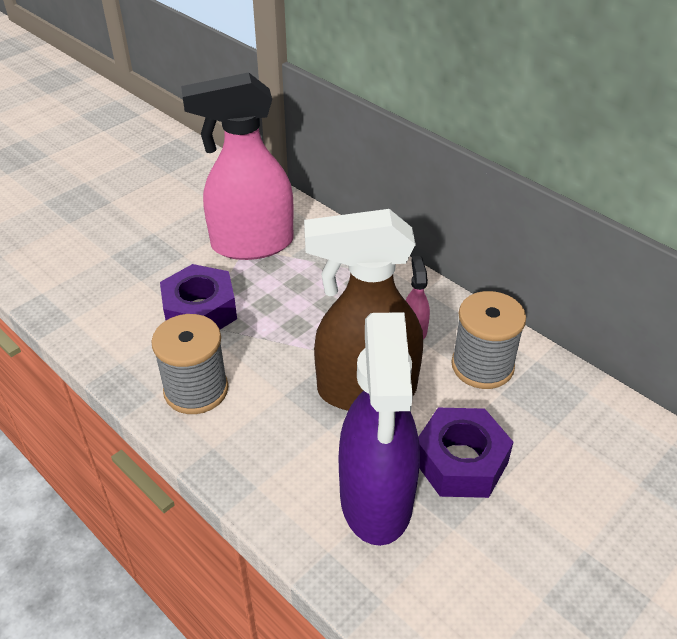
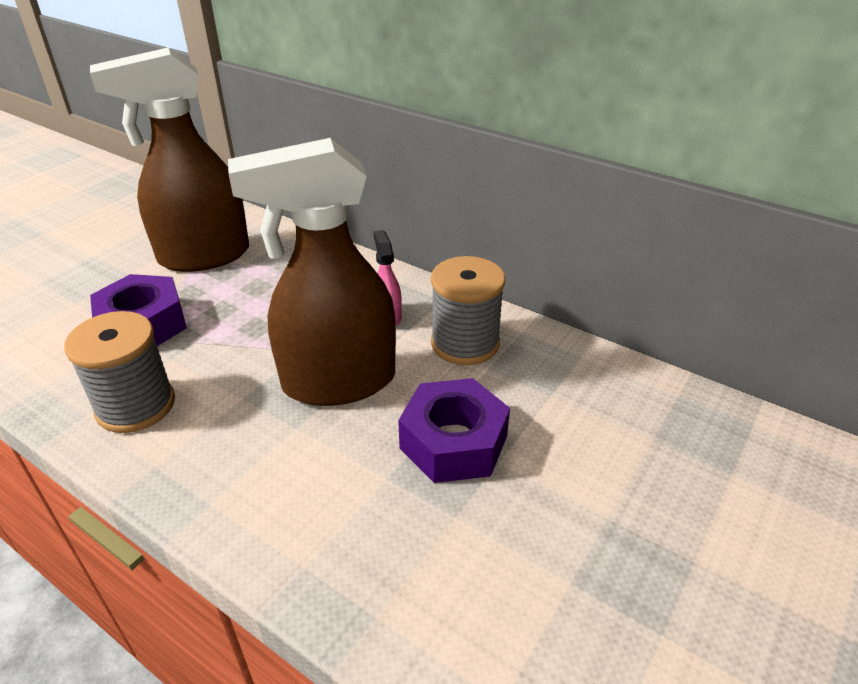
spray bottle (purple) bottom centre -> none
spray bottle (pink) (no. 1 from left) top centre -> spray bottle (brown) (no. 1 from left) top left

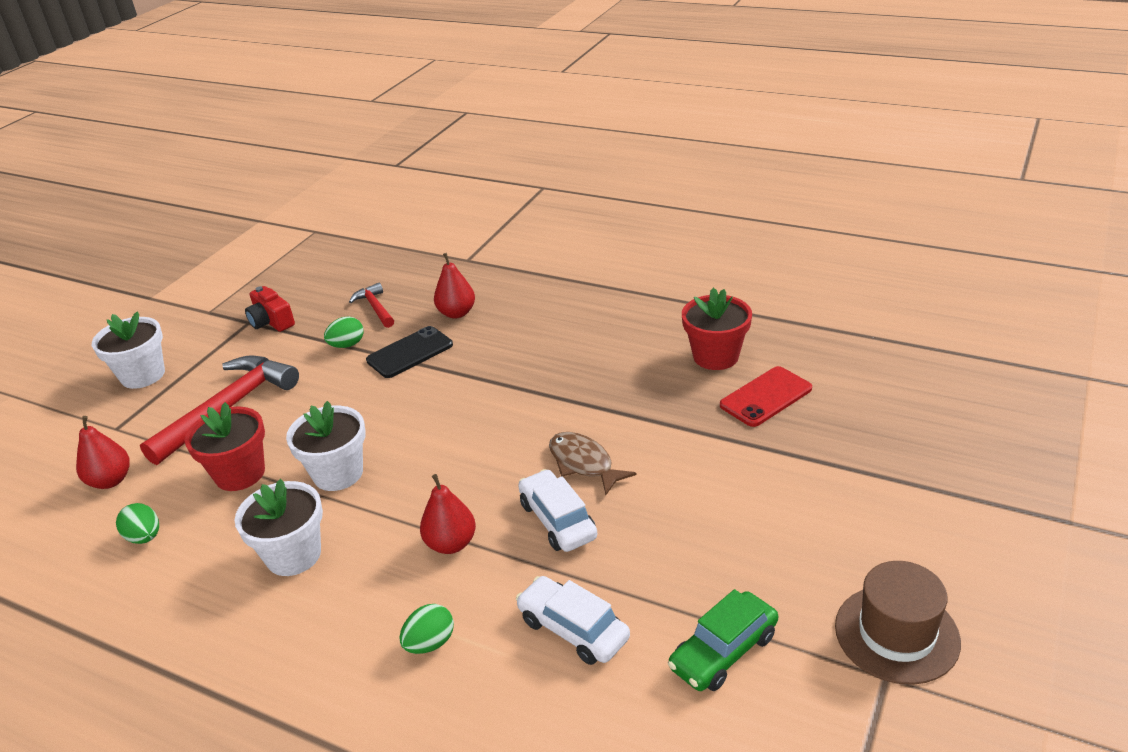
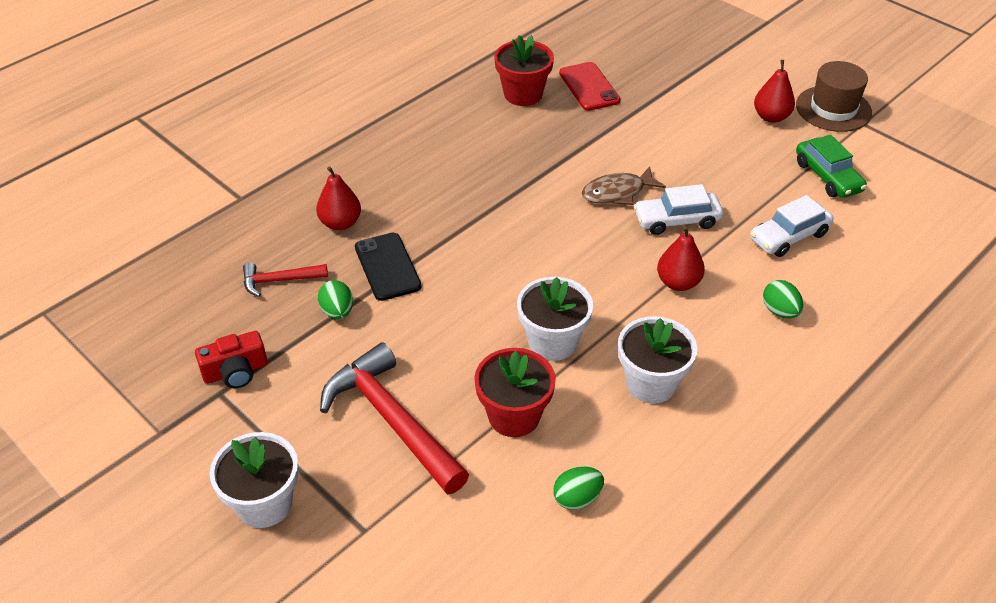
pear (red) (no. 1 from left in the first image) middle left -> pear (red) (no. 3 from left) top right, shifted

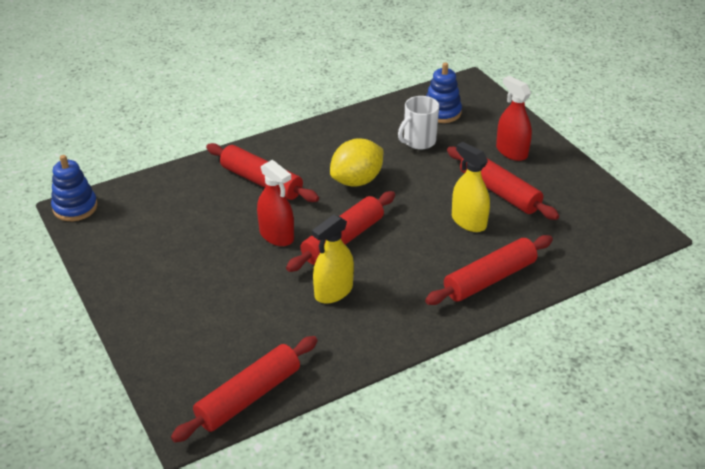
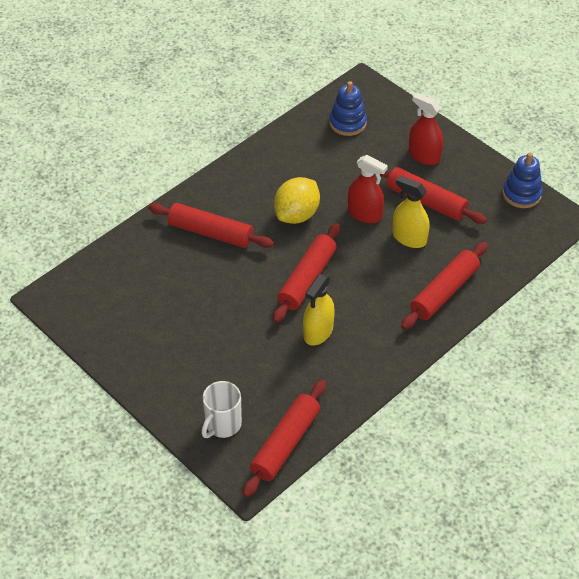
stacking toy (blue) (no. 1 from left in the first image) middle left -> stacking toy (blue) (no. 2 from left) top right, shifted
spray bottle (red) (no. 1 from left) centre -> spray bottle (red) (no. 1 from left) top centre, shifted
mug (white) top centre -> mug (white) bottom centre, shifted

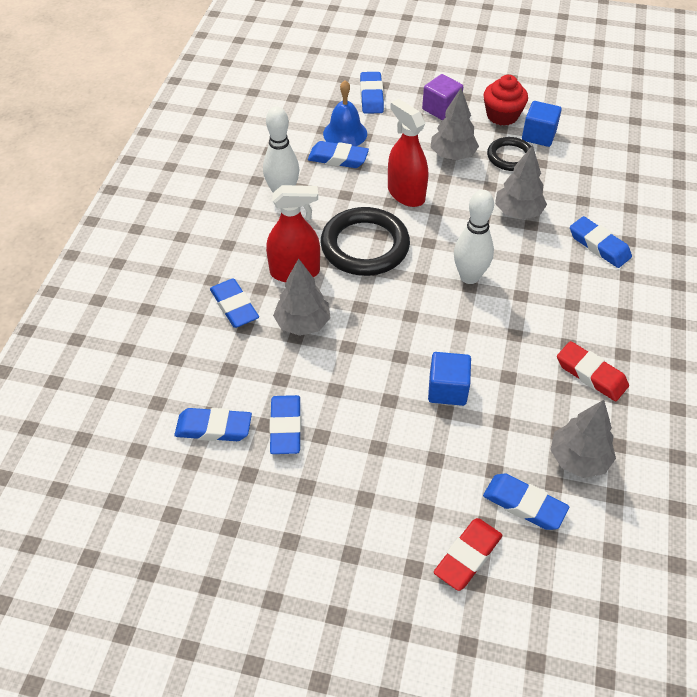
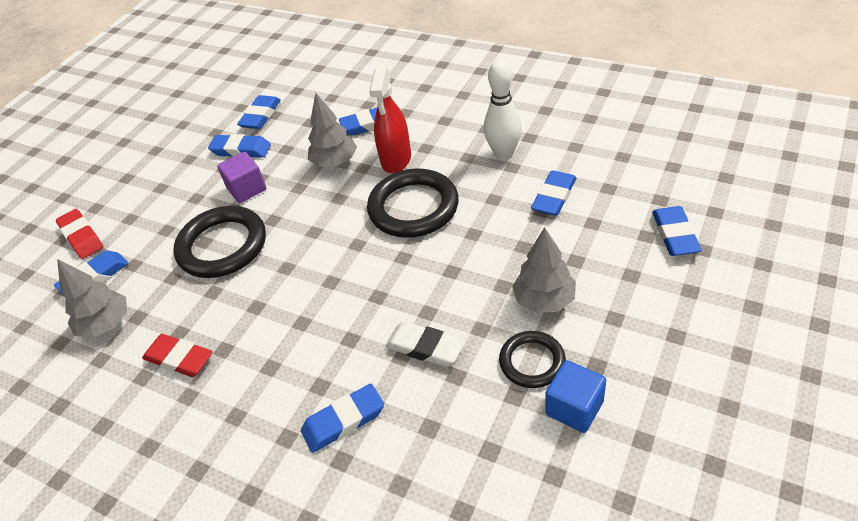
bell (blue) top centre -> none
spray bottle (red) (no. 2 from left) top centre -> none
bowling pin (white) (no. 2 from left) middle right -> none
cupcake (red) top right -> none
cube (purple) top centre -> cube (purple) middle left, shifted
cube (blue) (no. 1 from left) centre -> ring (black) (no. 1 from left) middle left
tree (grey) (no. 3 from left) top right -> eraser (white) centre
eraser (blue) (no. 5 from left in the first image) top centre -> eraser (blue) (no. 7 from left) middle right, 75 degrees clockwise
eraser (red) (no. 2 from left) middle right -> eraser (red) (no. 2 from left) bottom left, 60 degrees clockwise

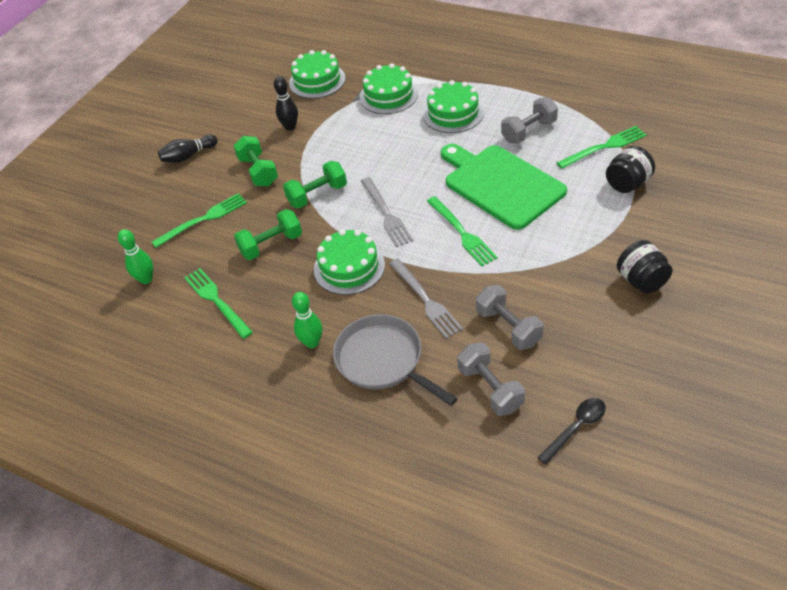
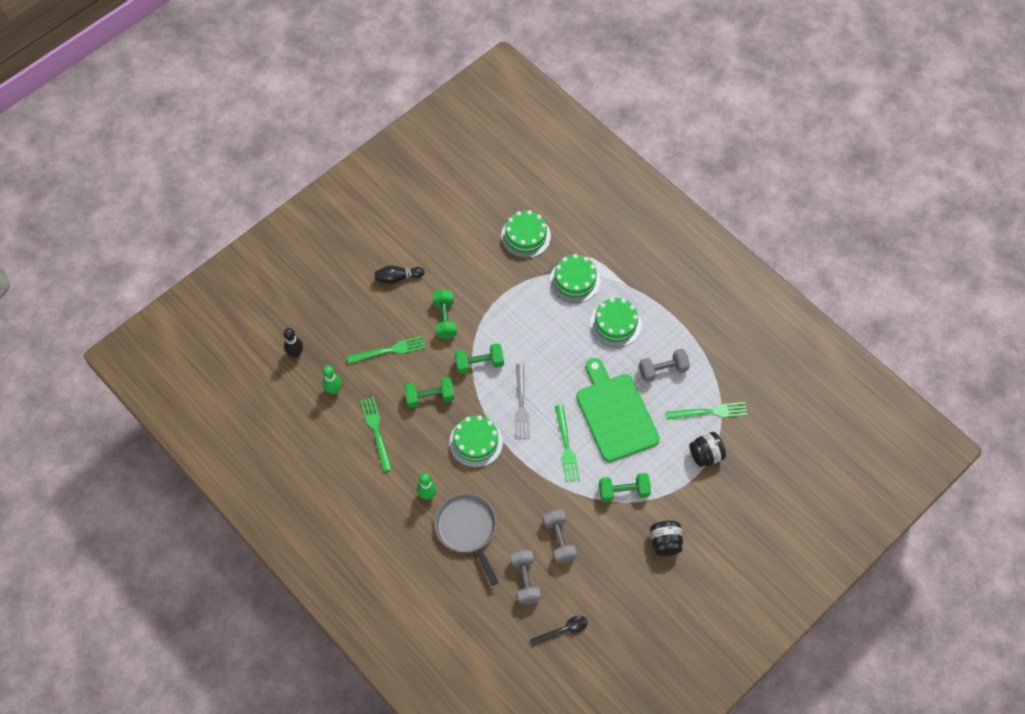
fork (grey) (no. 2 from left) centre -> none
none -> dumbbell (green) (no. 4 from left) bottom centre
bowling pin (black) (no. 2 from left in the first image) top centre -> bowling pin (black) (no. 1 from left) middle left, shifted

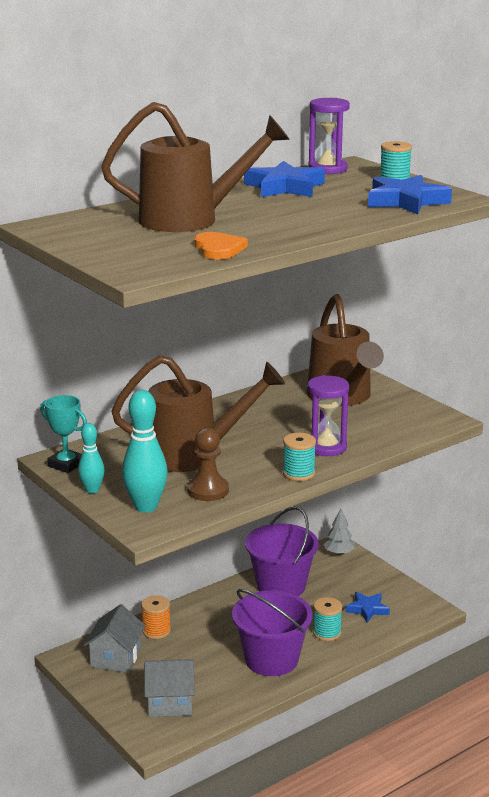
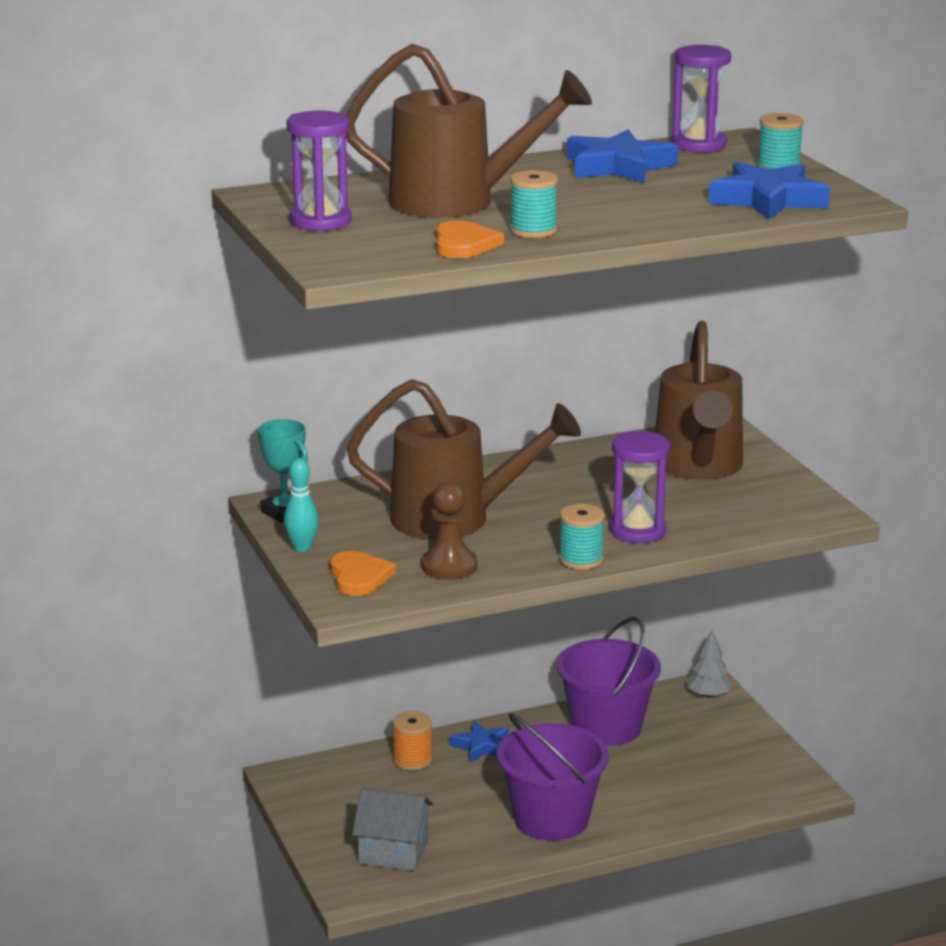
house (grey) (no. 1 from left) bottom left -> none
none -> hourglass (purple) (no. 1 from left) top centre
spool (turquoise) (no. 2 from left in the first image) bottom right -> spool (turquoise) (no. 1 from left) top centre, shifted
star (blue) (no. 2 from left in the first image) bottom right -> star (blue) (no. 1 from left) bottom centre, shifted
bowling pin (turquoise) (no. 2 from left) middle left -> heart (orange) (no. 1 from left) centre

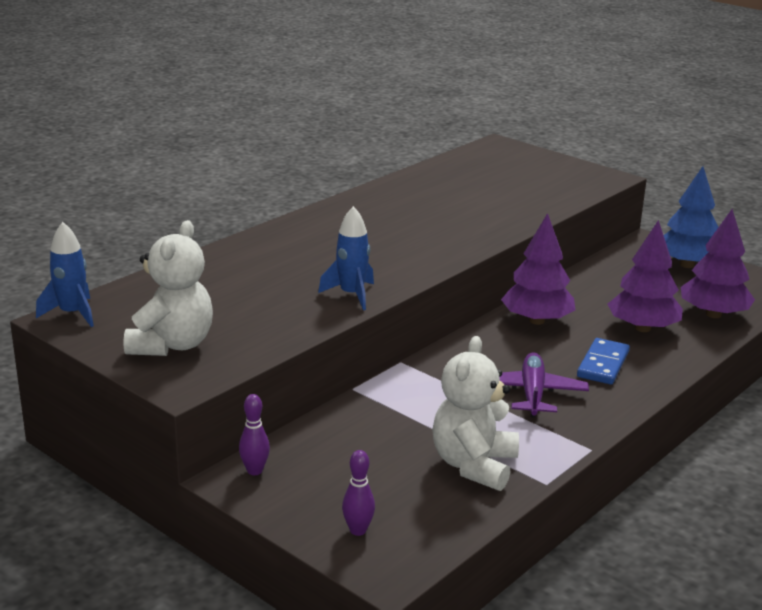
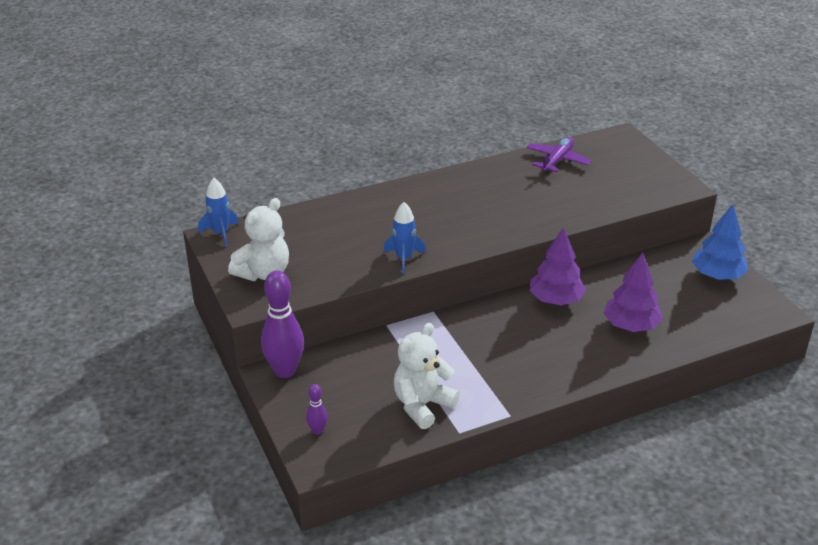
domino (blue) middle right -> none
tree (purple) (no. 3 from left) middle right -> none
plane (purple) middle right -> plane (purple) top right, shifted
bowling pin (purple) (no. 1 from left) bottom centre -> bowling pin (purple) (no. 1 from left) centre, x2.11

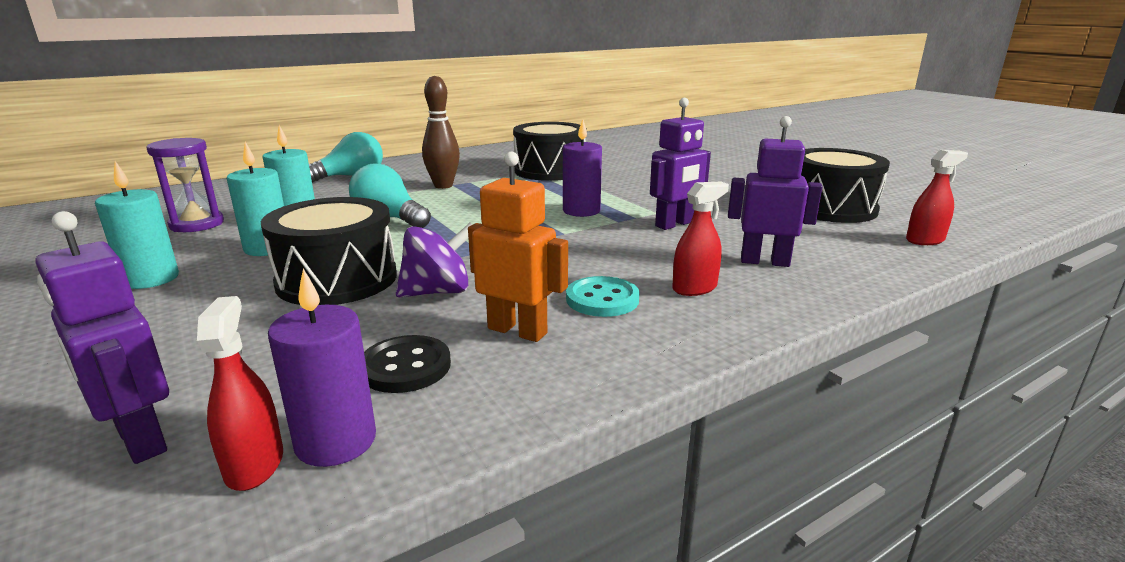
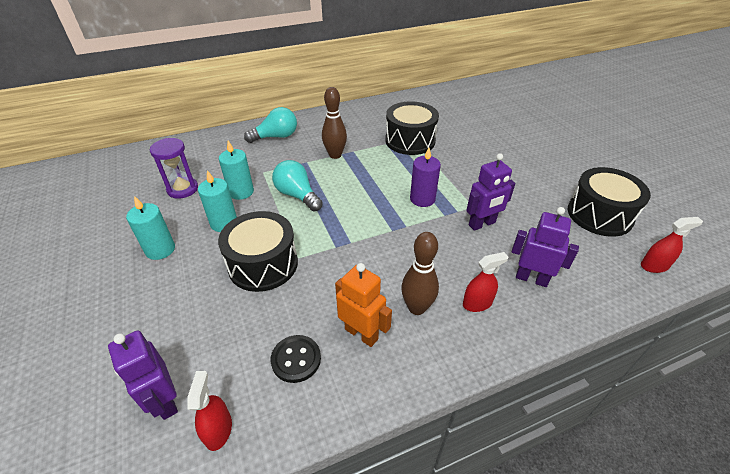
candle (purple) (no. 1 from left) middle left -> none
spinning top (purple) centre -> none
button (turquoise) centre -> bowling pin (brown) (no. 2 from left) centre

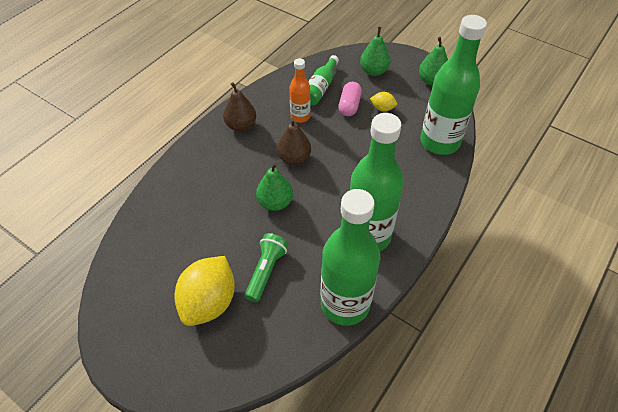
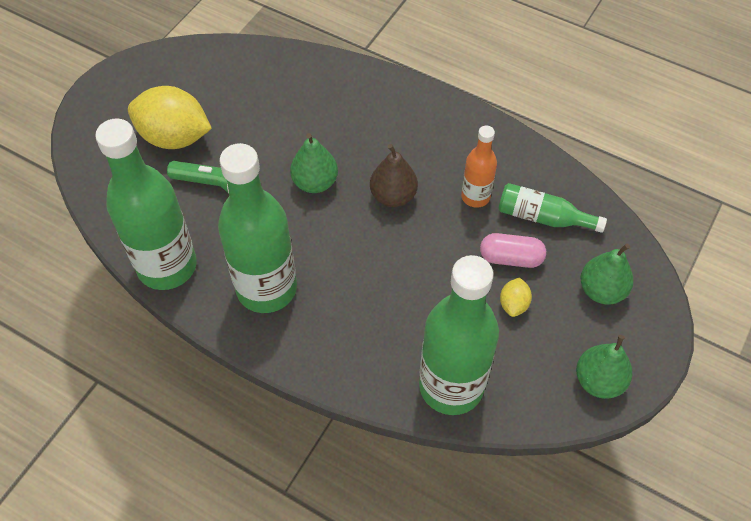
pear (brown) (no. 1 from left) top centre -> none

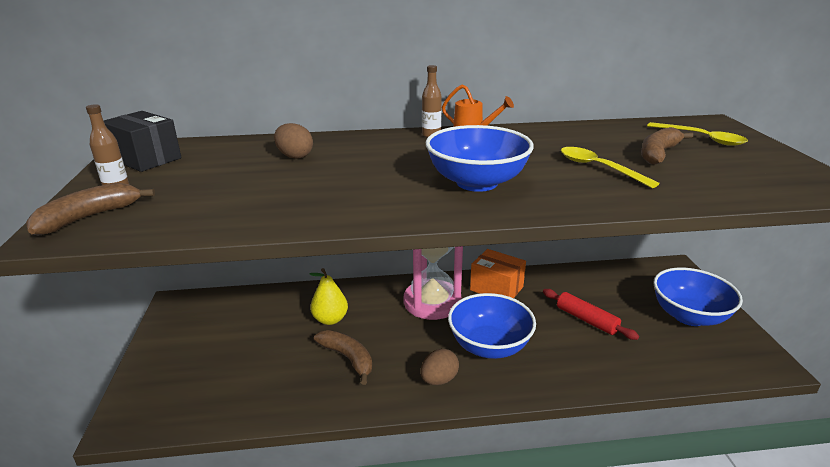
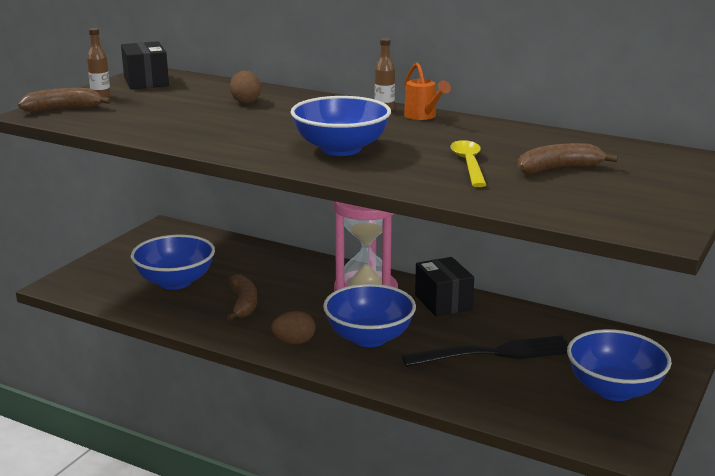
pear (yellow) centre -> none
spoon (yellow) (no. 2 from left) top right -> none
none -> bowl (blue) (no. 1 from left) middle left
rolling pin (red) bottom right -> fork (black) bottom right
box (orange) centre -> box (black) (no. 2 from left) centre

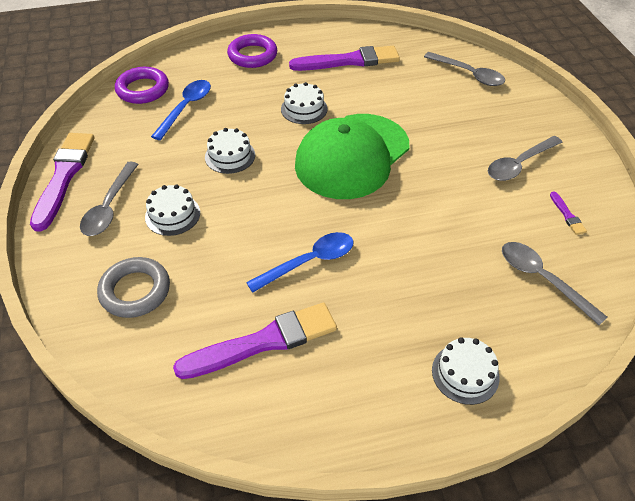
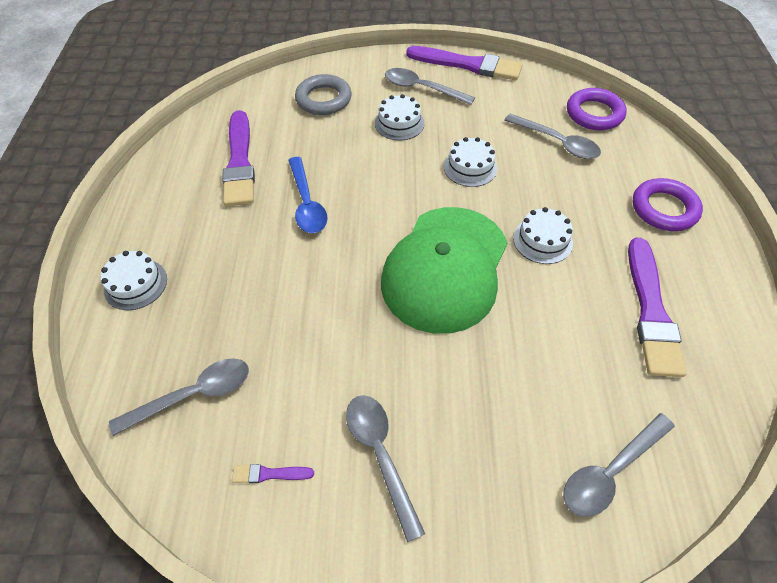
spoon (blue) (no. 1 from left) top left -> spoon (grey) (no. 4 from left) top right
cap (green) top centre -> cap (green) centre, 120 degrees counterclockwise

